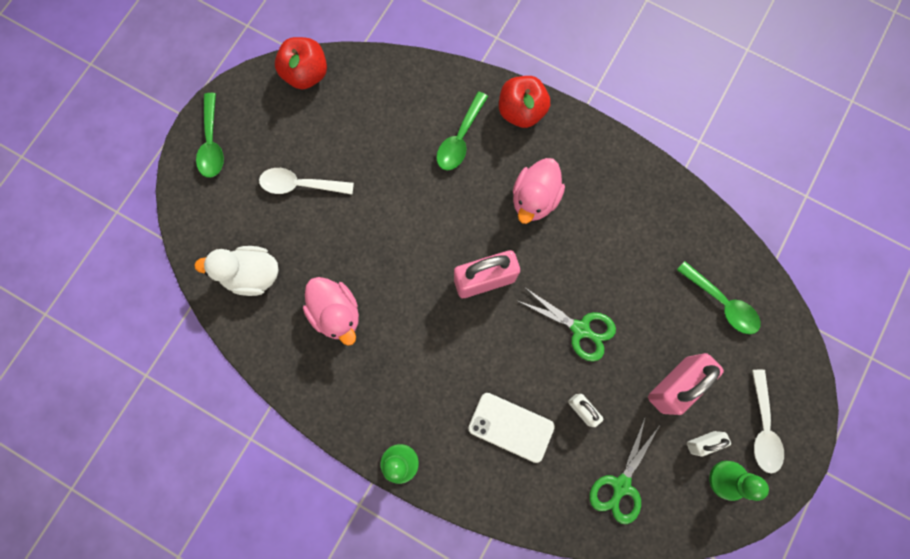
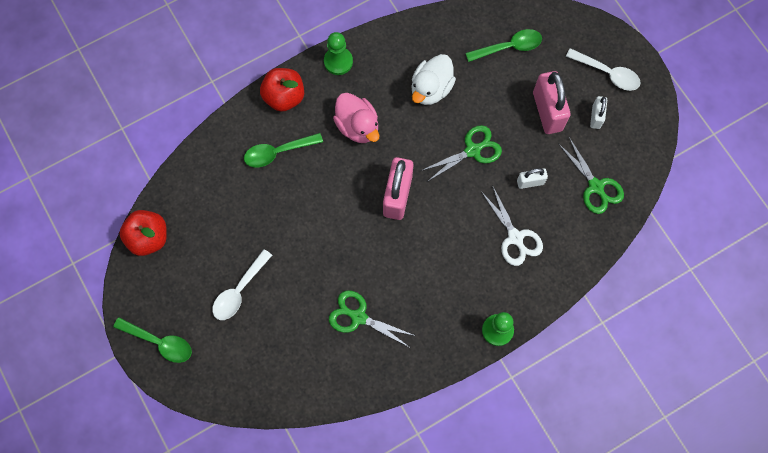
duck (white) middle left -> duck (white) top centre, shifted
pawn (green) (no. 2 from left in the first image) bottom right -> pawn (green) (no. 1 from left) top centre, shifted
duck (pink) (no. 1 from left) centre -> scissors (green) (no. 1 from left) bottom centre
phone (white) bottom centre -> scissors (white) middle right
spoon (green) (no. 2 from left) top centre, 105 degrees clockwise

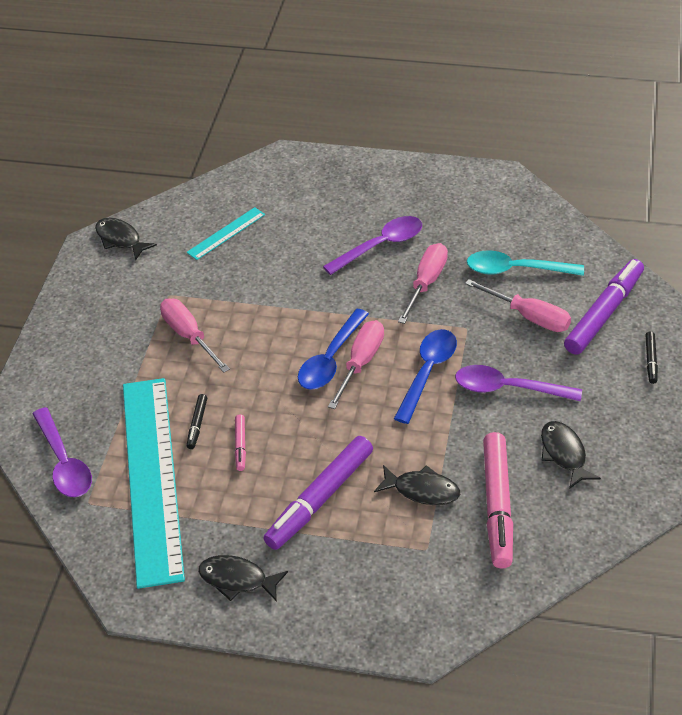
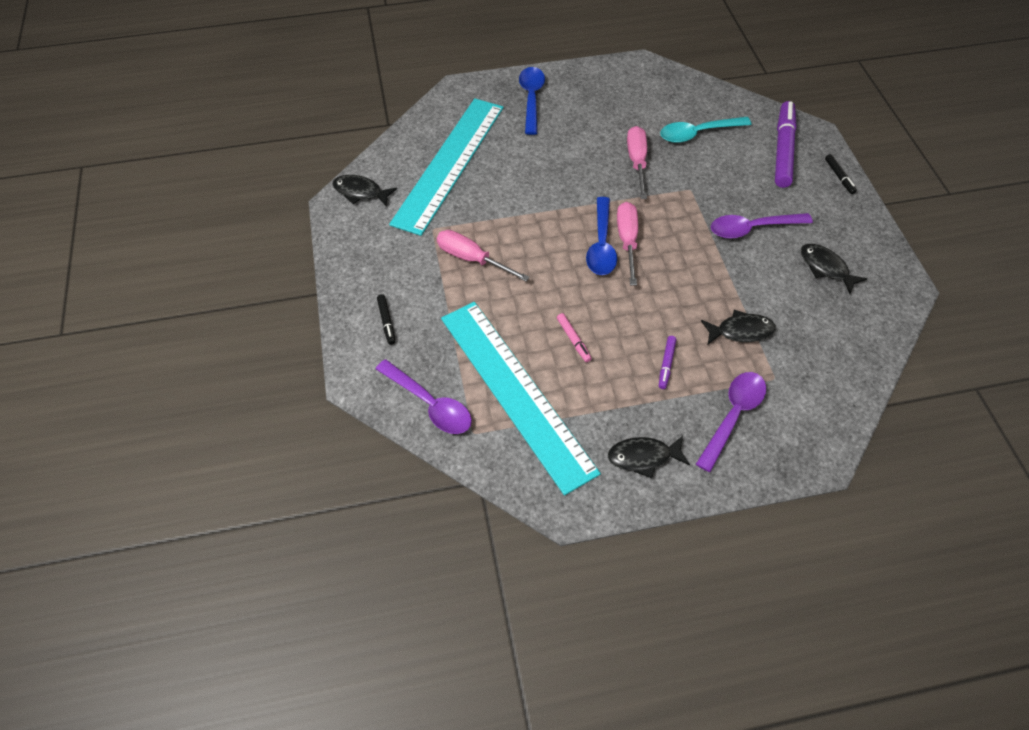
screwdriver (pink) (no. 4 from left) middle right -> none
marker (pink) (no. 2 from left) bottom right -> none
marker (black) (no. 1 from left) middle left -> marker (black) (no. 1 from left) centre, shifted
spoon (purple) (no. 2 from left) centre -> spoon (purple) (no. 2 from left) middle right, shifted
spoon (blue) (no. 2 from left in the first image) centre -> spoon (blue) (no. 1 from left) top centre, shifted
ruler (turquoise) (no. 2 from left in the first image) top left -> ruler (turquoise) (no. 1 from left) top centre, x2.40
marker (purple) (no. 1 from left) bottom centre -> marker (purple) (no. 1 from left) centre, x0.45

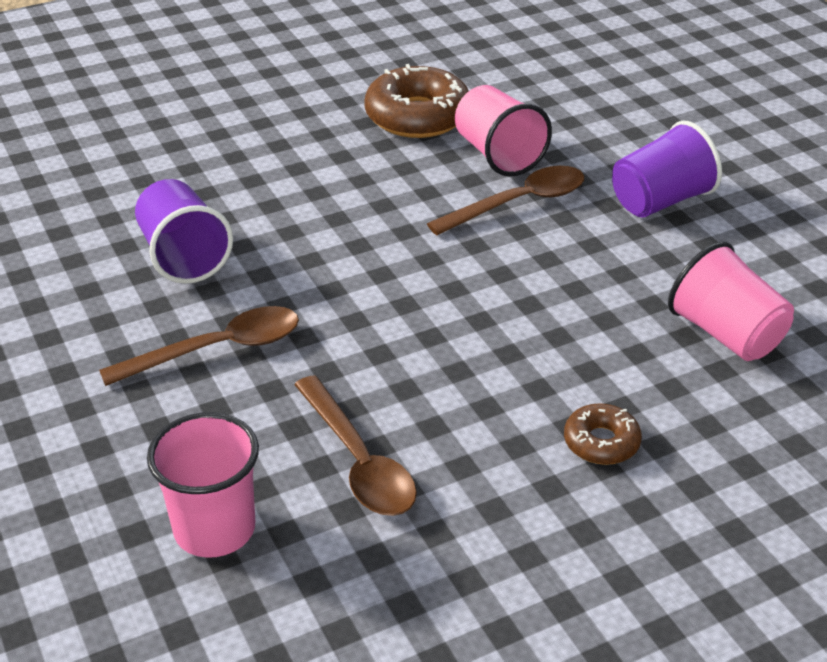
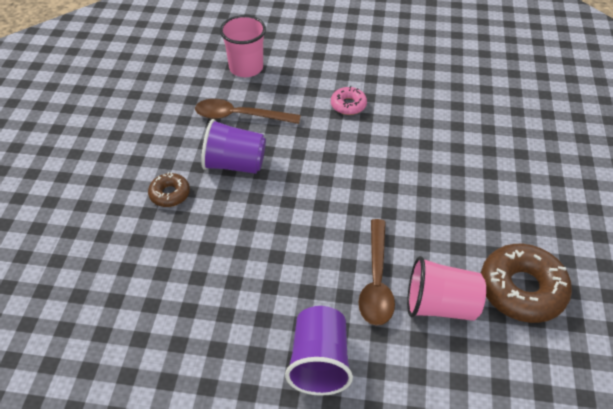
cup (pink) (no. 3 from left) middle right -> none
cup (purple) (no. 1 from left) middle left -> cup (purple) (no. 1 from left) centre, shifted
spoon (brown) (no. 1 from left) middle left -> donut (pink) top centre

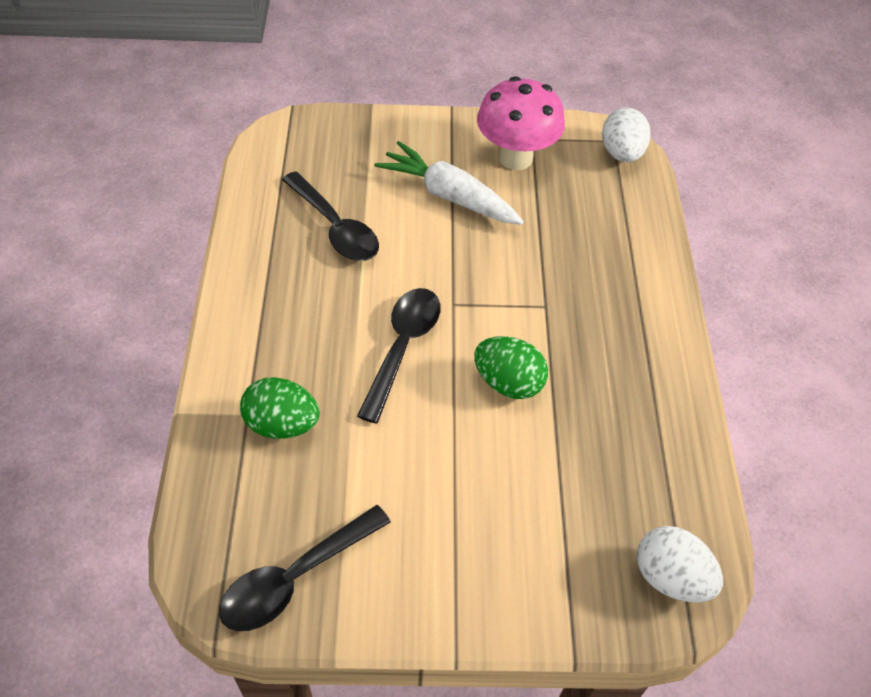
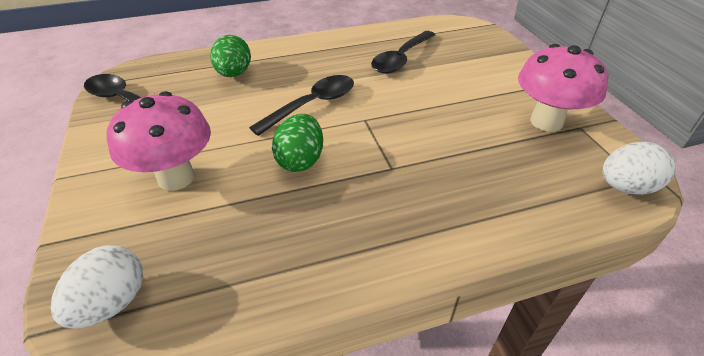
carrot (white) top centre -> none
none -> mushroom (pink) (no. 1 from left) middle left
spoon (black) (no. 3 from left in the first image) centre -> spoon (black) (no. 2 from left) top centre, 45 degrees counterclockwise

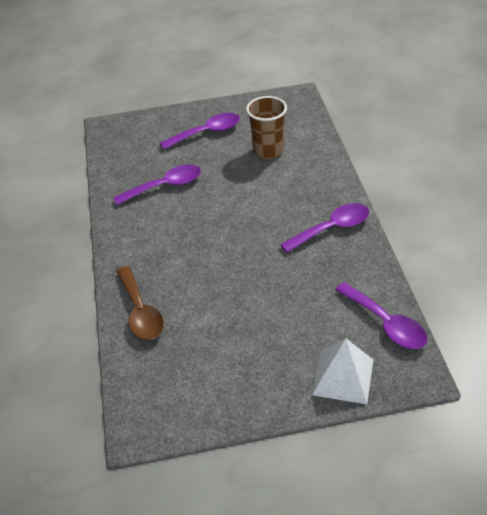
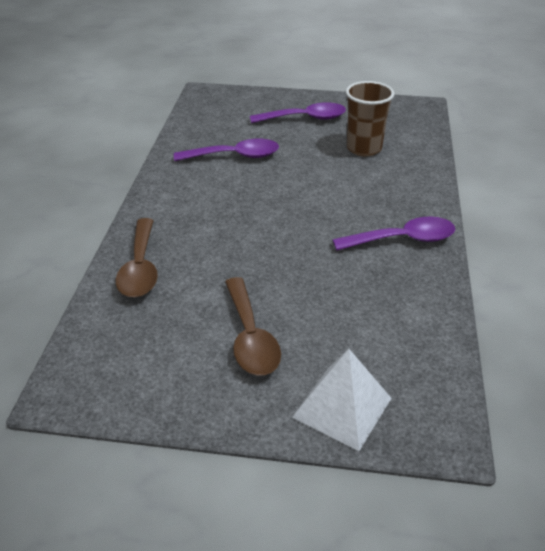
spoon (purple) (no. 4 from left) middle right -> none
none -> spoon (brown) (no. 2 from left) centre

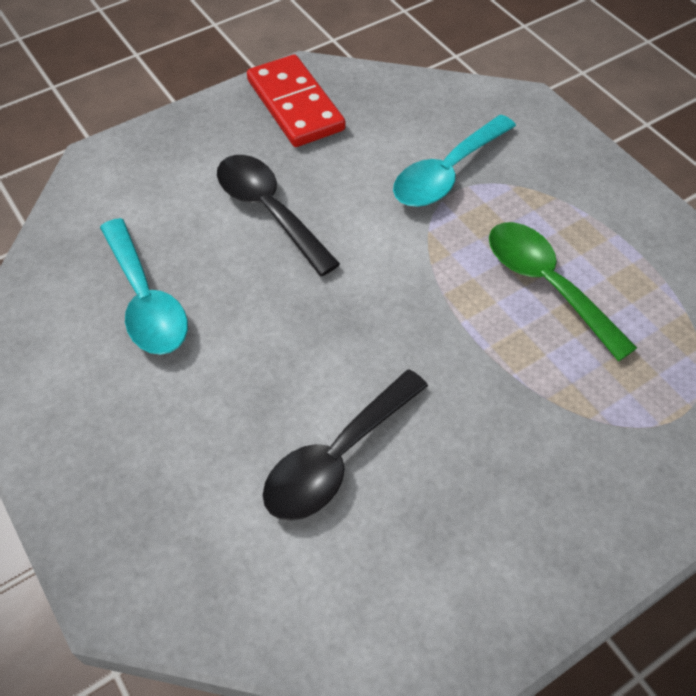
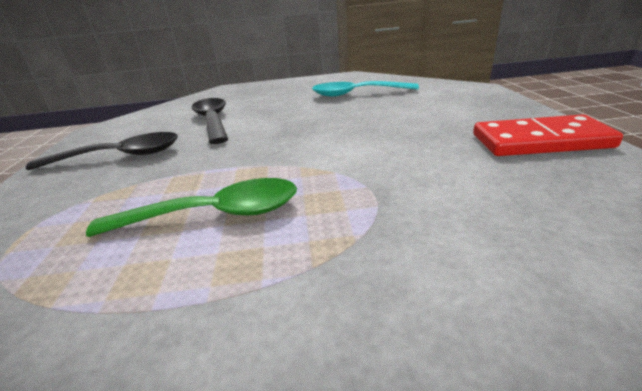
spoon (turquoise) (no. 2 from left) top centre -> none
spoon (black) (no. 1 from left) top centre -> spoon (black) (no. 1 from left) middle left, shifted

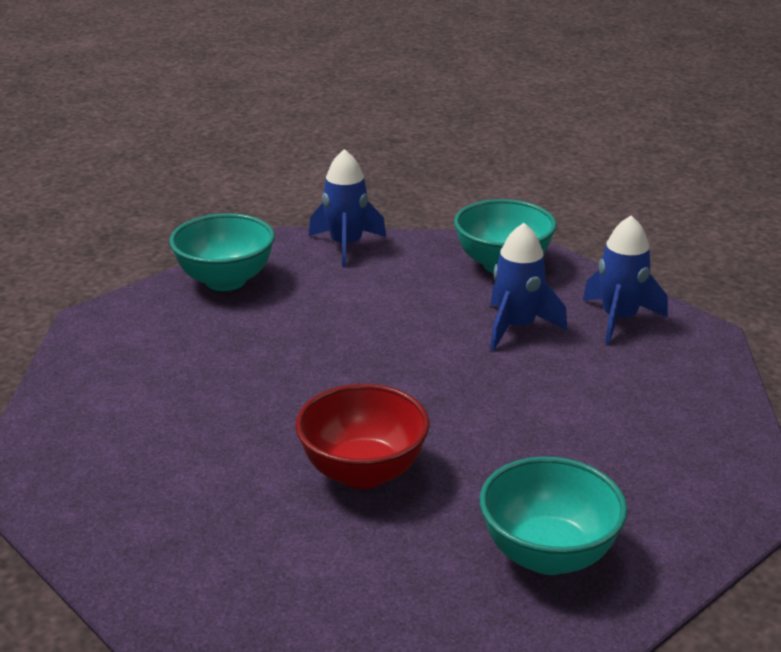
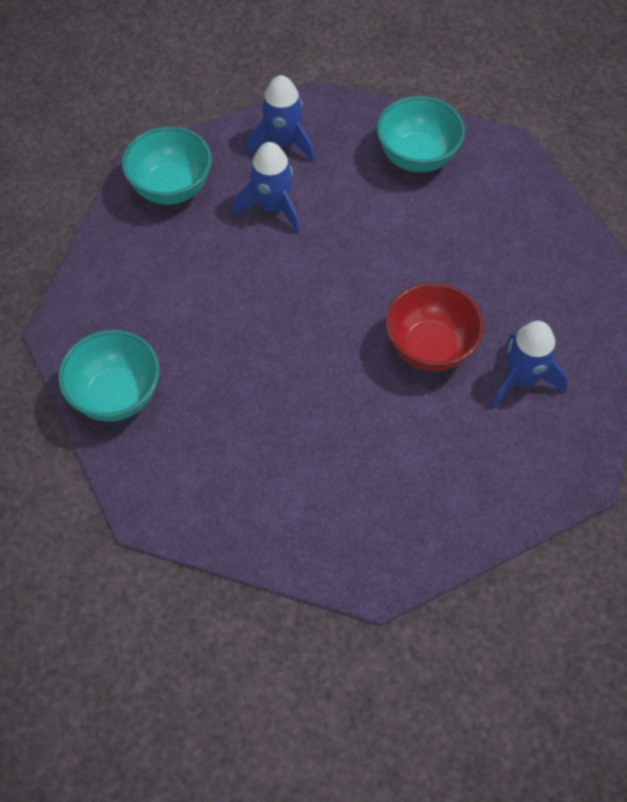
rocket (blue) (no. 1 from left in the first image) top centre -> rocket (blue) (no. 3 from left) middle right, shifted
bowl (turquoise) (no. 3 from left) bottom right -> bowl (turquoise) (no. 3 from left) top right, shifted

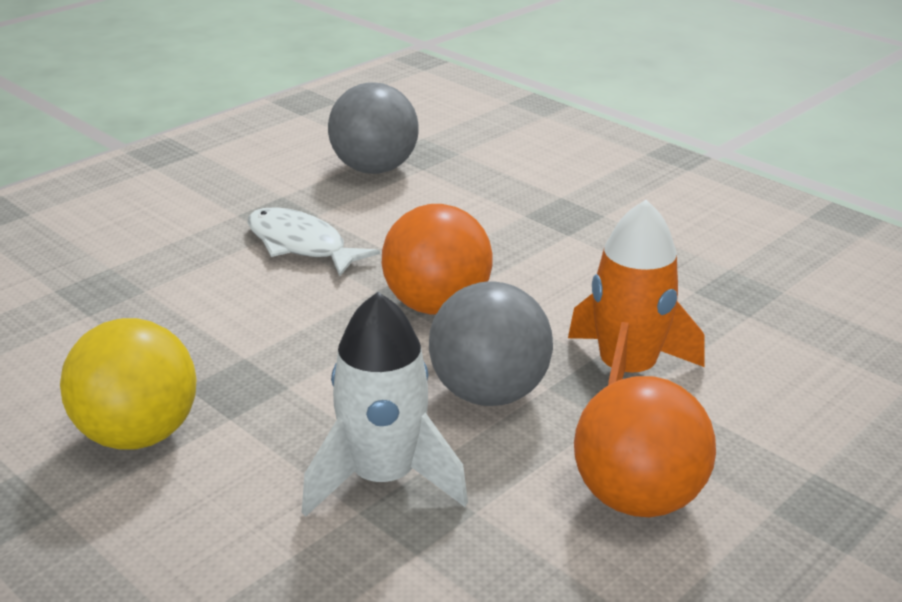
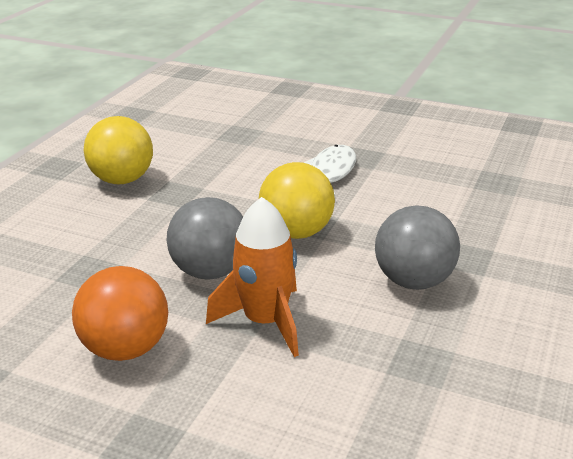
rocket (white) bottom centre -> none
ball (grey) (no. 1 from left in the first image) top centre -> ball (grey) (no. 2 from left) middle right, shifted
ball (orange) (no. 1 from left) centre -> ball (yellow) (no. 2 from left) centre

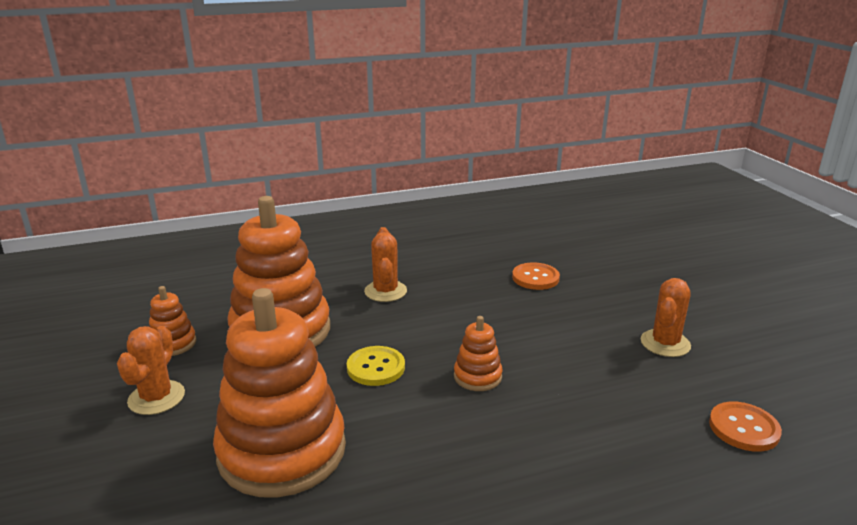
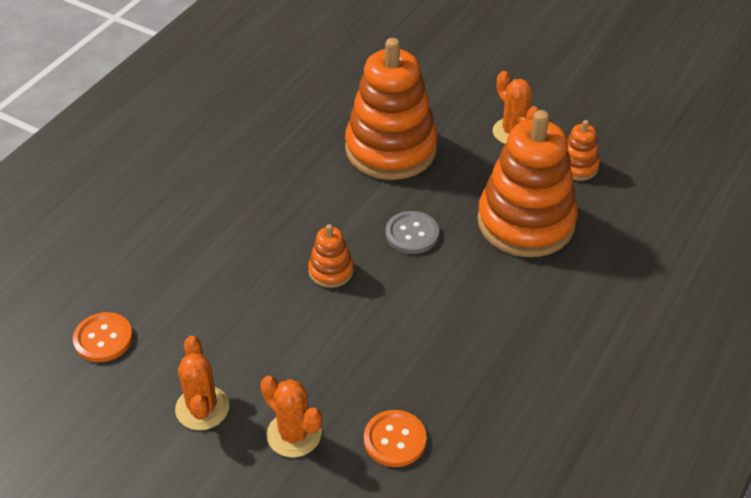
cactus (orange) (no. 2 from left) centre -> cactus (orange) (no. 2 from left) bottom centre, shifted
button (yellow) bottom centre -> button (grey) centre

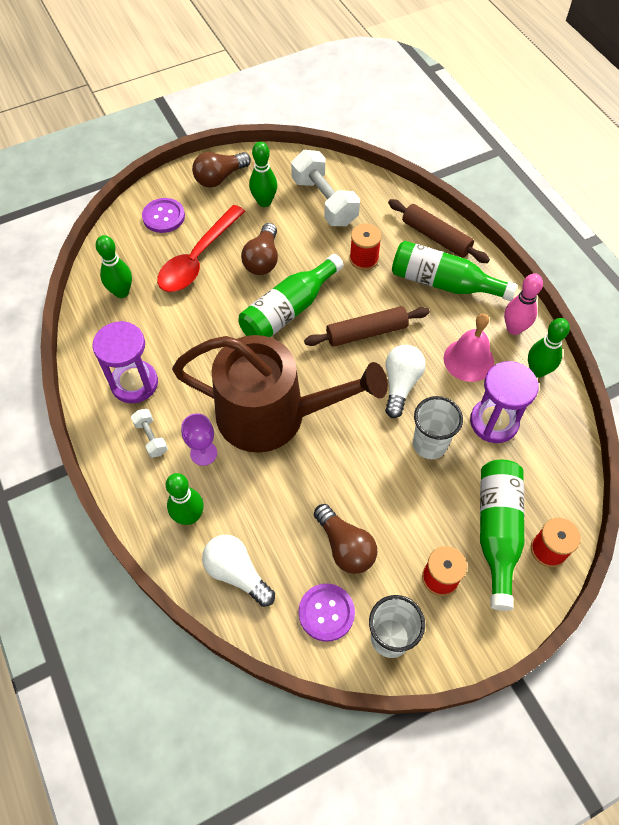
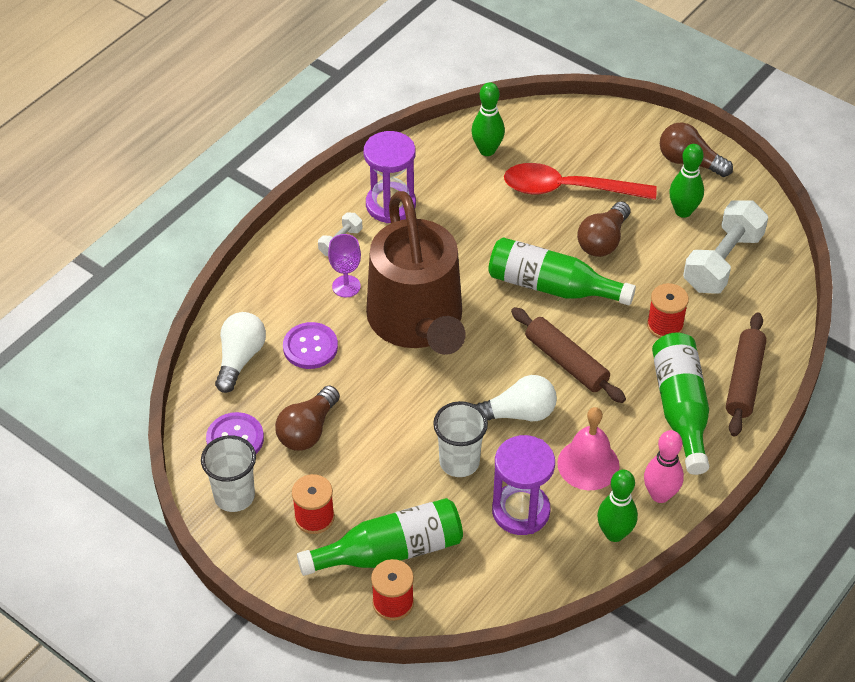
bowling pin (green) (no. 2 from left) middle left -> none
button (purple) (no. 1 from left in the first image) top left -> button (purple) (no. 2 from left) centre, shifted
light bulb (brown) (no. 2 from left) top centre -> light bulb (brown) (no. 2 from left) middle right, 45 degrees counterclockwise

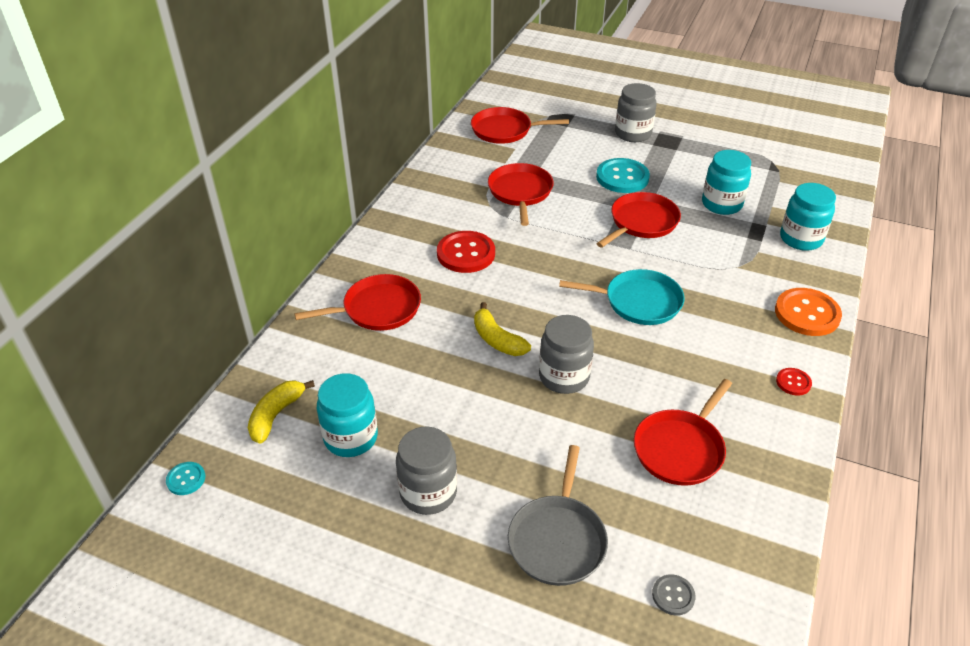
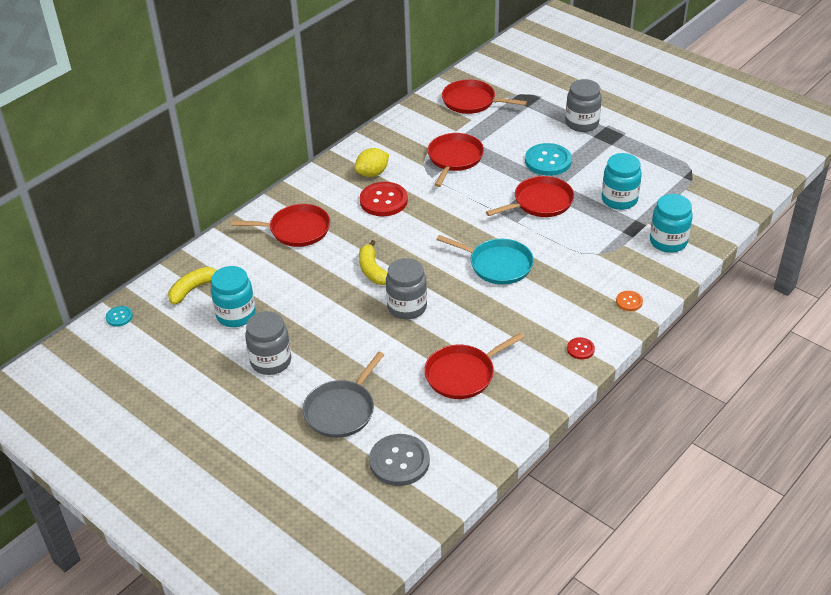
none -> lemon (yellow) top centre
button (grey) bottom right -> button (grey) bottom centre, x2.01
button (orange) middle right, x0.50

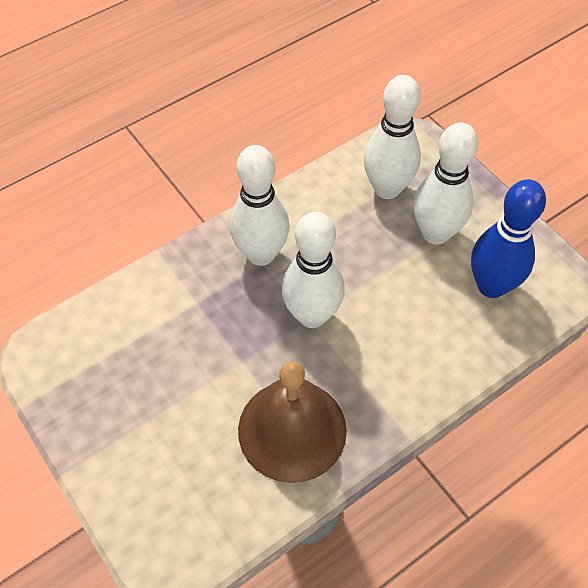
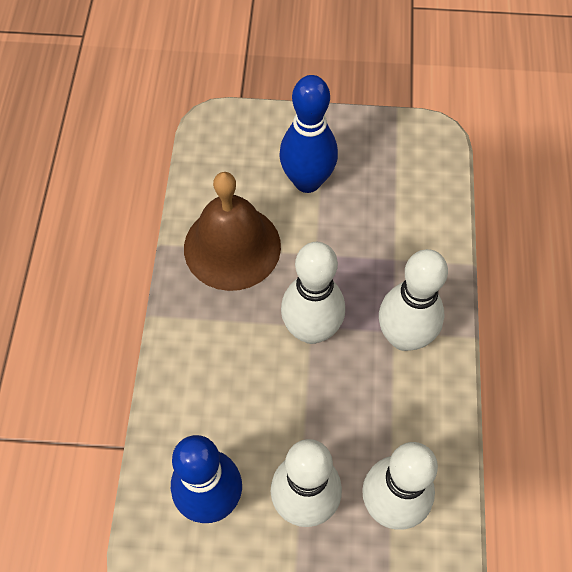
none -> bowling pin (blue) (no. 2 from left) top centre

